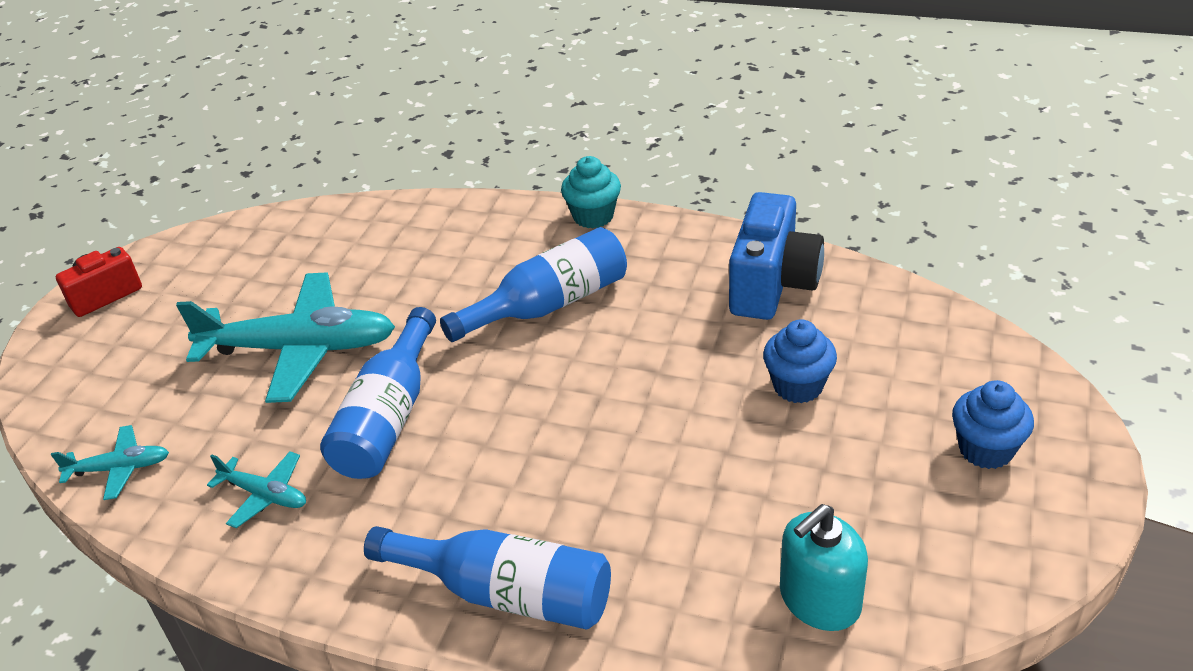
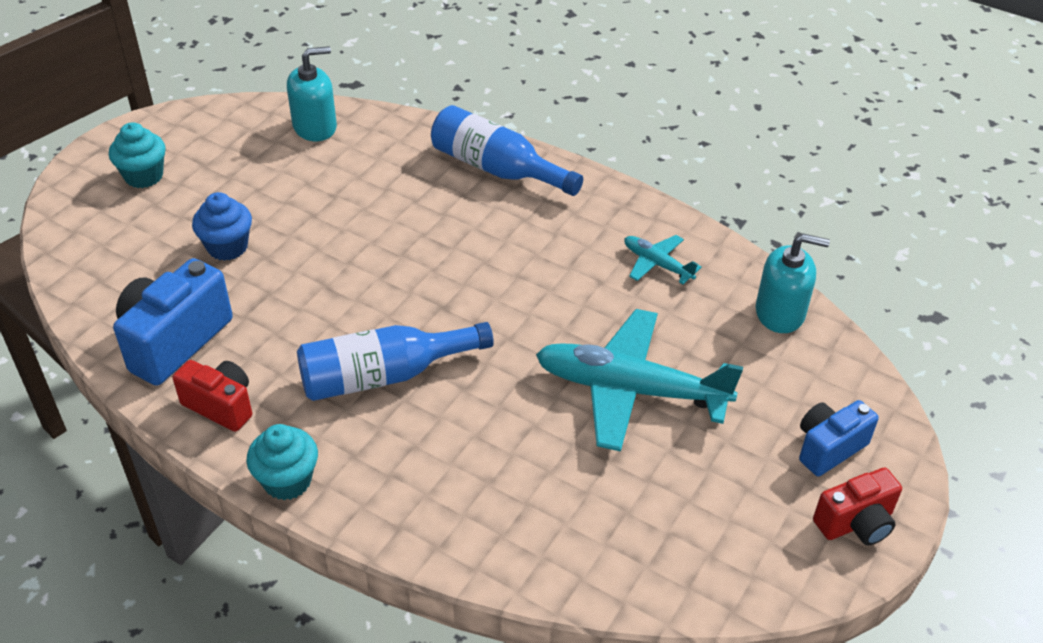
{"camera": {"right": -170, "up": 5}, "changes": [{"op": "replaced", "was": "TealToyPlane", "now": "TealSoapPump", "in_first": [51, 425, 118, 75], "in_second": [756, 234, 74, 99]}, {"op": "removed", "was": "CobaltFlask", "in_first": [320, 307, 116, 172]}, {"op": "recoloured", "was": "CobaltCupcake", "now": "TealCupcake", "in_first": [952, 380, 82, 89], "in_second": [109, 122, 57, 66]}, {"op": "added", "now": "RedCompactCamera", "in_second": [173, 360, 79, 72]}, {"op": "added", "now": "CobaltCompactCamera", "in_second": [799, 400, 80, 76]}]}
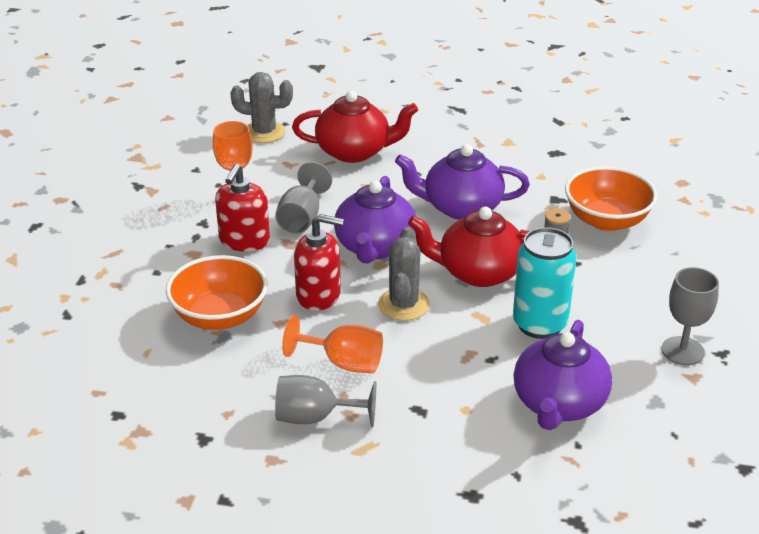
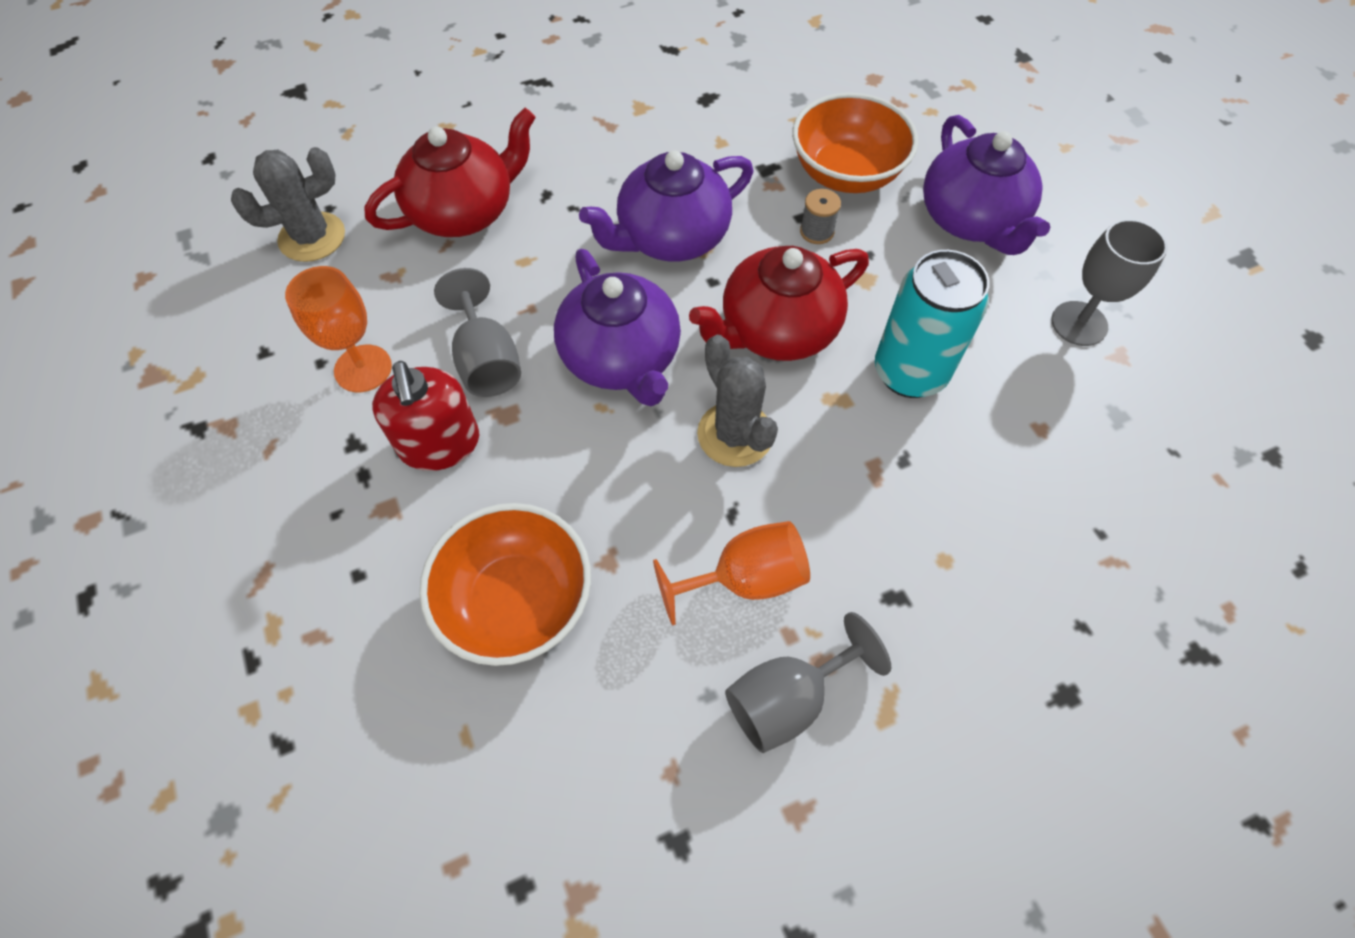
{"camera": {"right": -35, "up": 25}, "changes": [{"op": "removed", "was": "RedSoapPump", "in_first": [294, 214, 50, 97]}, {"op": "moved", "was": "RoyalPurpleChinaTeapot", "in_first": [513, 320, 99, 110], "in_second": [923, 115, 127, 140]}]}
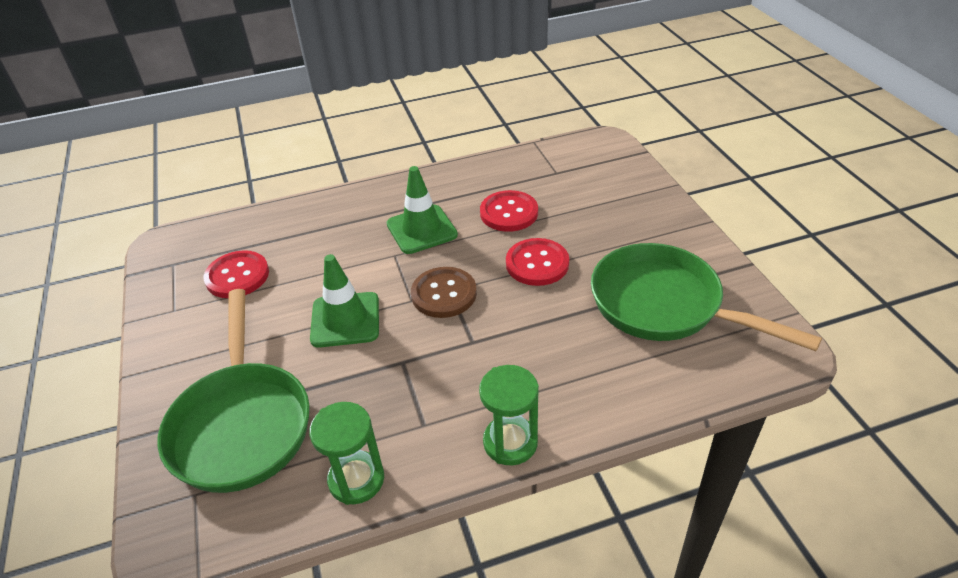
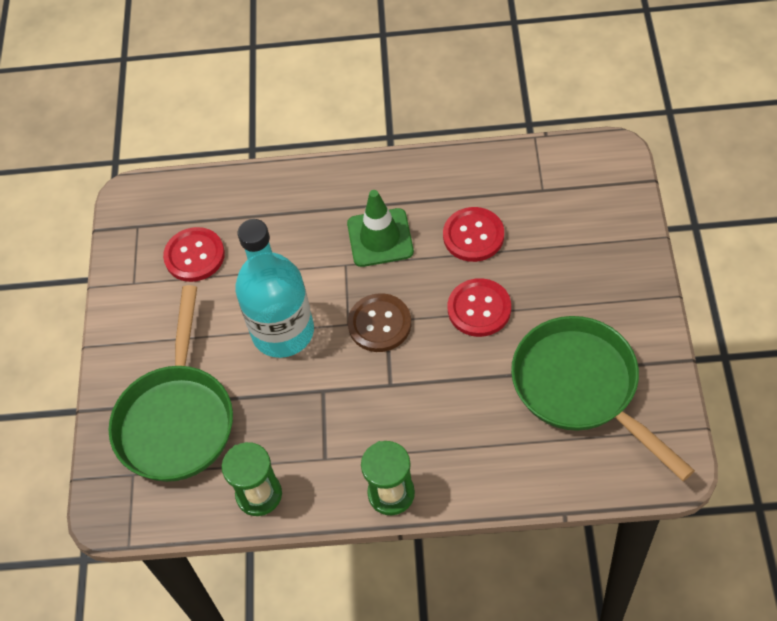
{"camera": {"right": 20, "up": 15}, "changes": [{"op": "replaced", "was": "GreenRoadCone", "now": "TealFlask", "in_first": [310, 254, 69, 94], "in_second": [235, 219, 79, 139]}]}
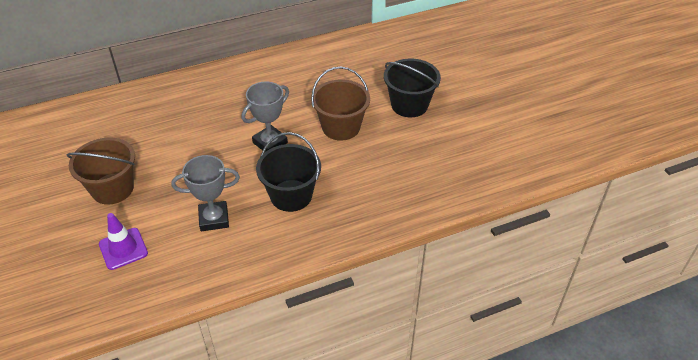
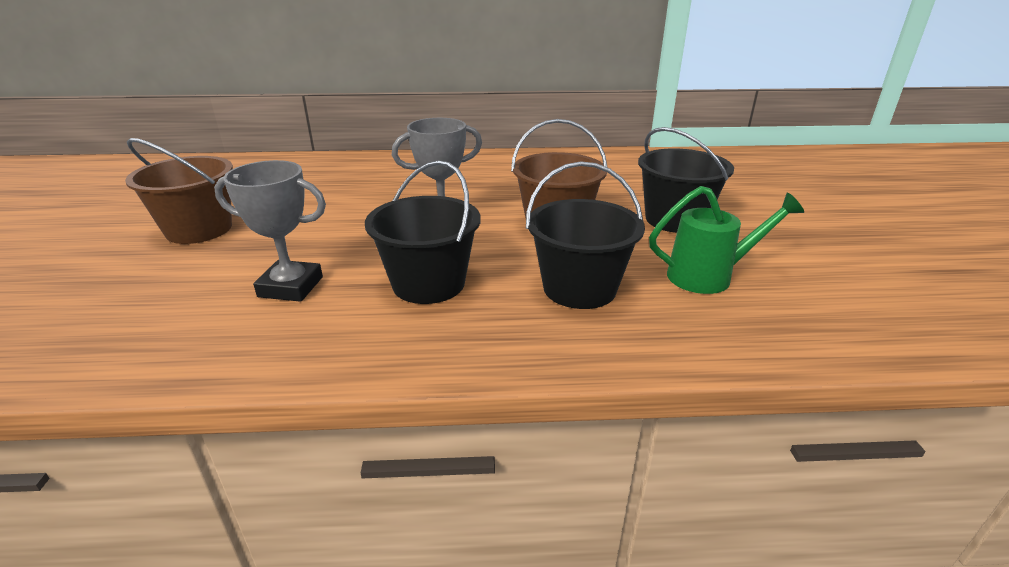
{"camera": {"right": 20, "up": -15}, "changes": [{"op": "removed", "was": "RoyalPurpleRoadCone", "in_first": [99, 213, 49, 57]}, {"op": "added", "now": "EbonyBucket", "in_second": [526, 161, 119, 148]}, {"op": "added", "now": "GreenWateringPot", "in_second": [649, 186, 155, 108]}]}
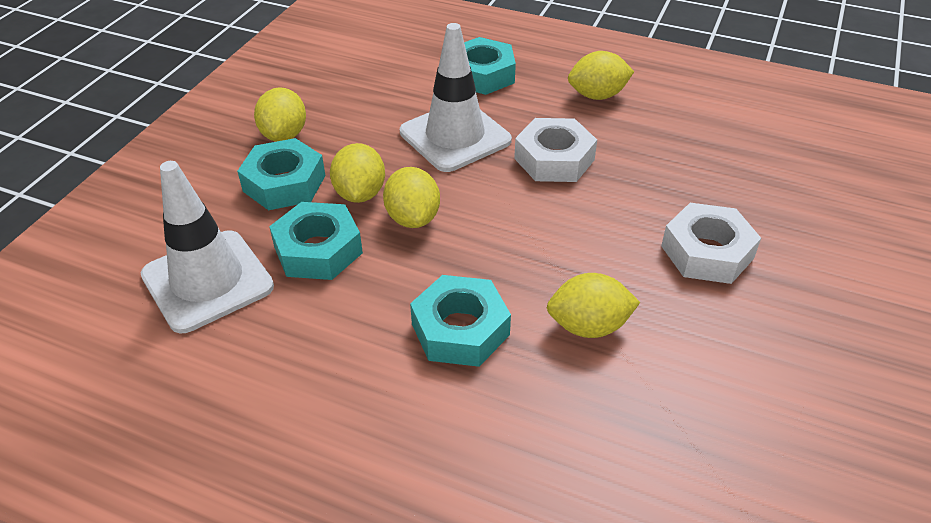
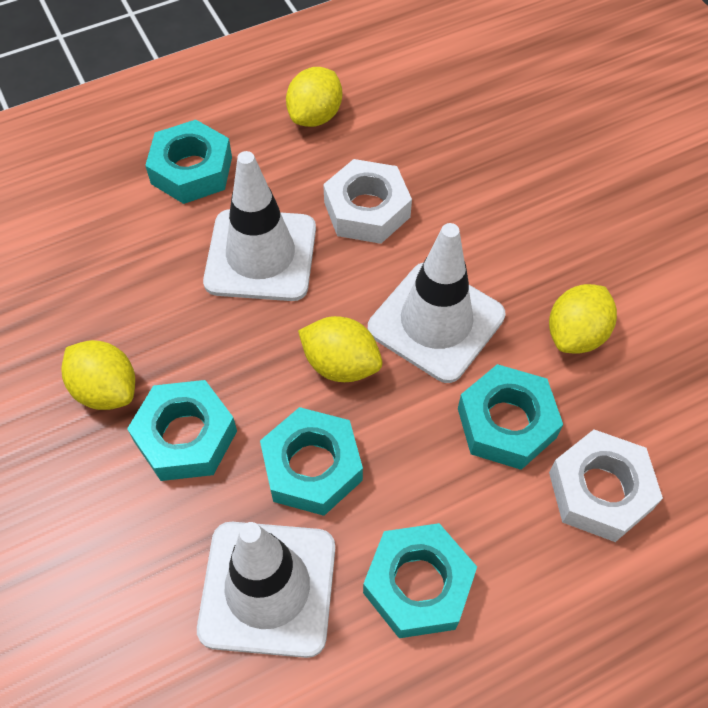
{"camera": {"right": -50, "up": 15}, "changes": [{"op": "removed", "was": "GoldenToyLemon", "in_first": [330, 143, 55, 60]}, {"op": "moved", "was": "WhiteNut", "in_first": [661, 203, 100, 81], "in_second": [549, 430, 114, 112]}, {"op": "added", "now": "TealNut", "in_second": [363, 523, 114, 115]}, {"op": "added", "now": "WhiteRoadCone", "in_second": [368, 223, 137, 160]}]}
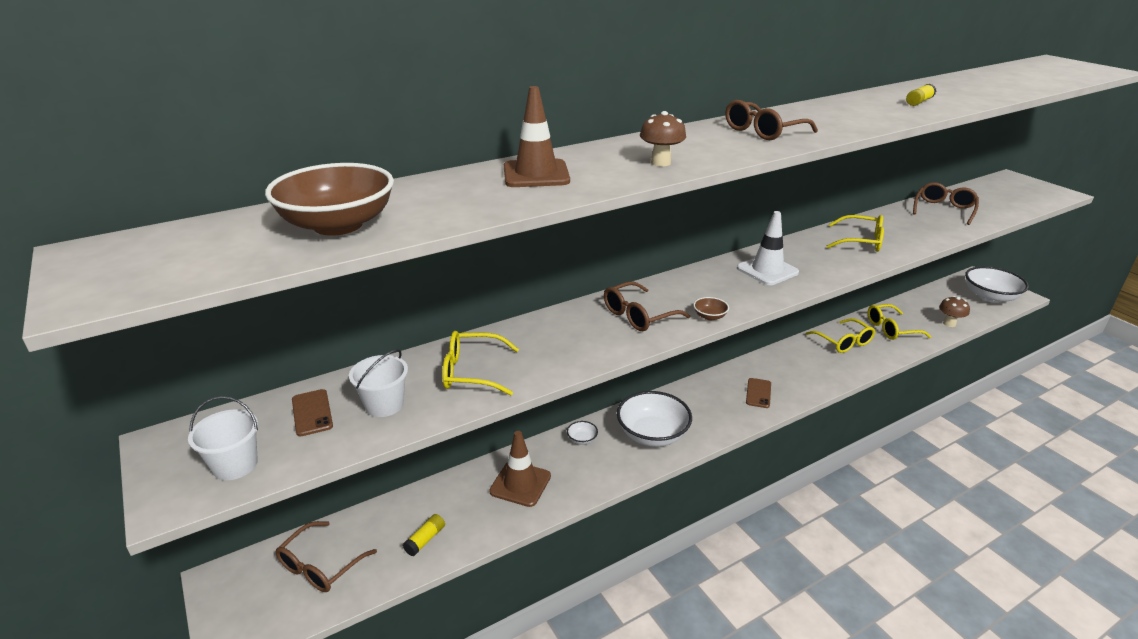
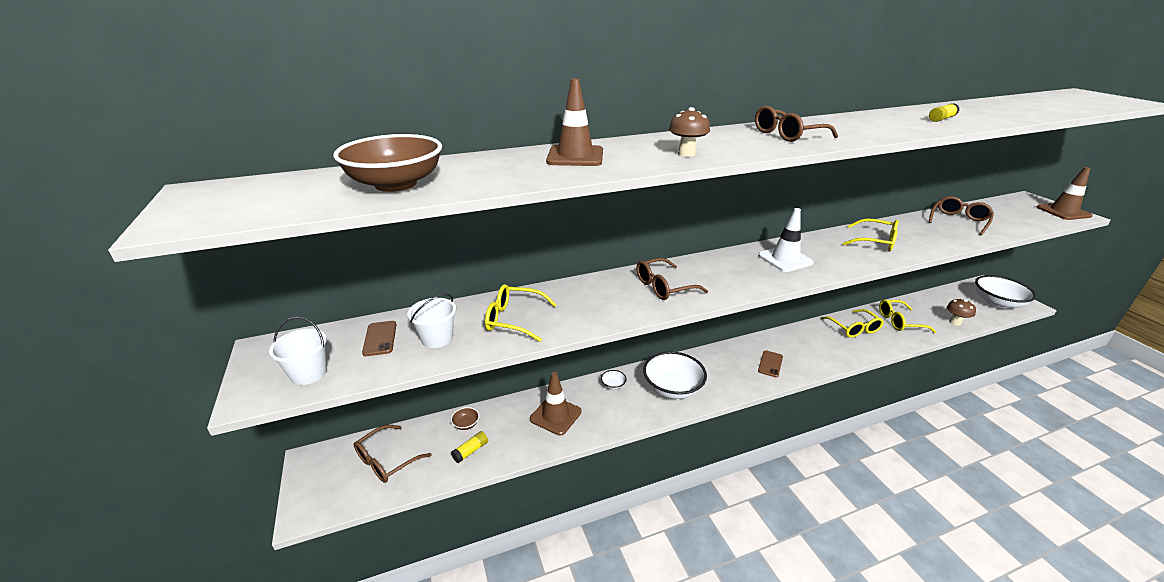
{"camera": {"right": 10, "up": 0}, "changes": [{"op": "moved", "was": "DarkBrownServingBowl", "in_first": [693, 297, 36, 23], "in_second": [451, 407, 28, 23]}, {"op": "added", "now": "DarkBrownRoadCone", "in_second": [1036, 167, 57, 53]}]}
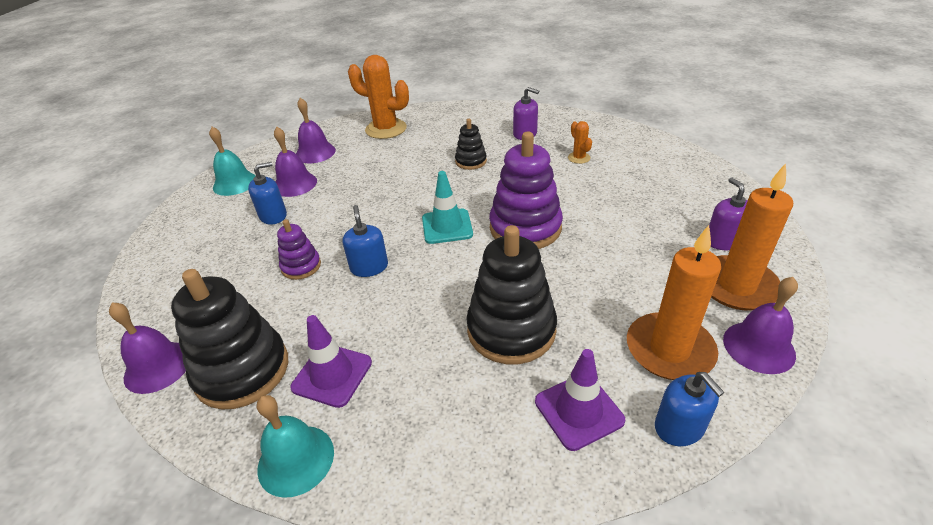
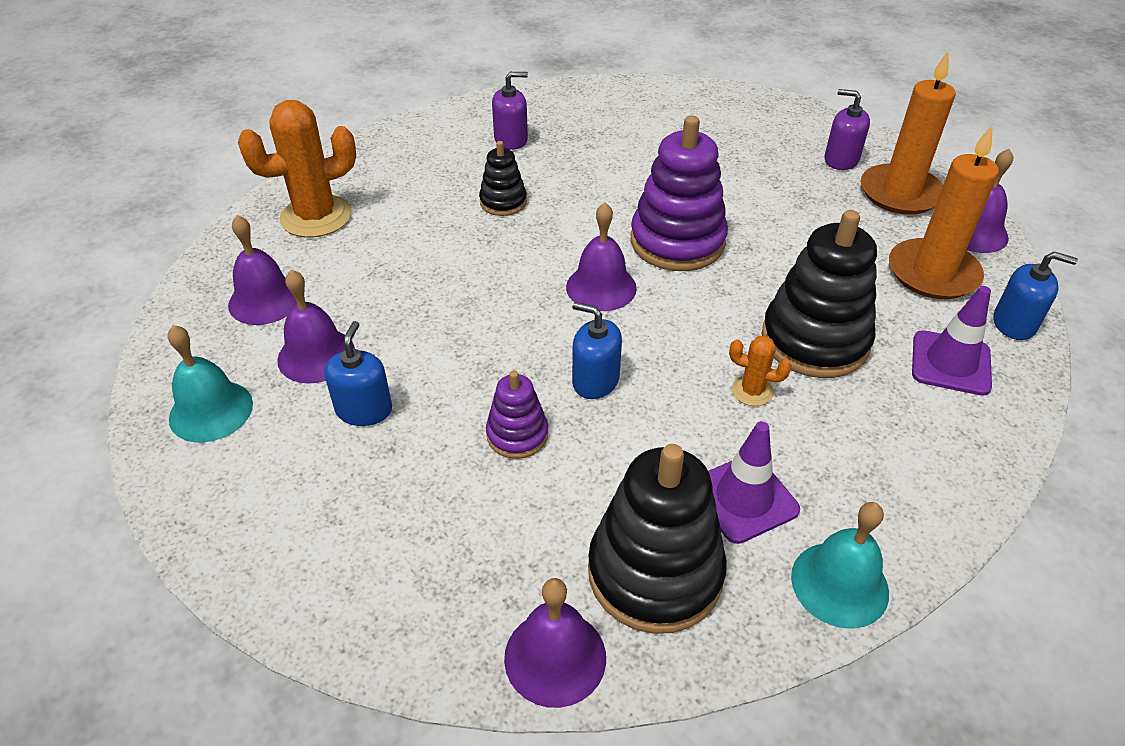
{"camera": {"right": -50, "up": 5}, "changes": [{"op": "replaced", "was": "TealRoadCone", "now": "RoyalPurpleSchoolBell", "in_first": [422, 171, 51, 73], "in_second": [566, 203, 71, 108]}, {"op": "moved", "was": "OrangeCactus", "in_first": [568, 121, 24, 43], "in_second": [729, 336, 62, 70]}]}
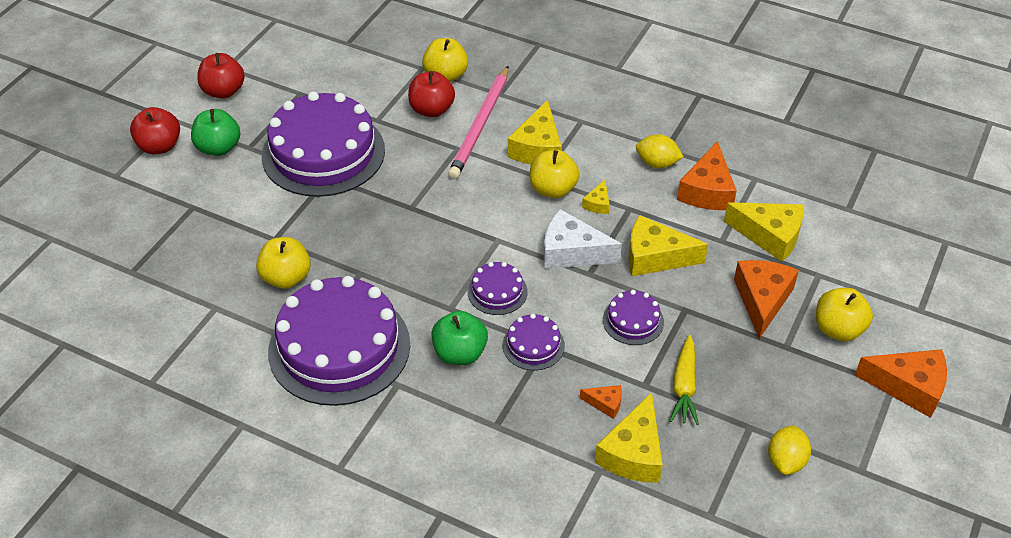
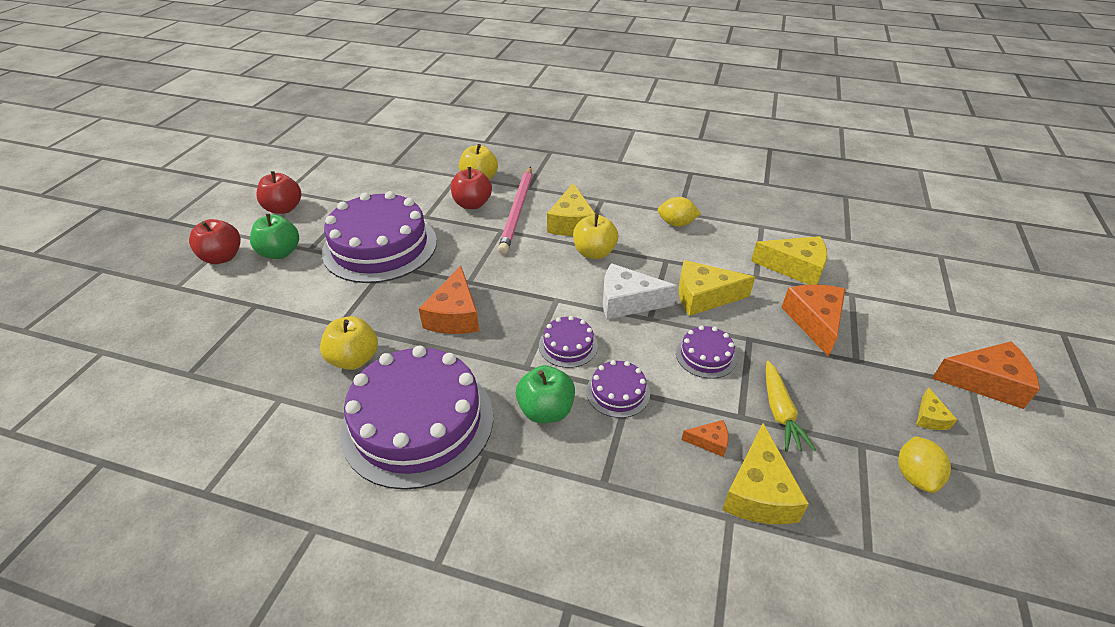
{"camera": {"right": -10, "up": -5}, "changes": [{"op": "moved", "was": "GoldenCheese", "in_first": [582, 180, 28, 34], "in_second": [916, 387, 41, 43]}, {"op": "moved", "was": "OrangeCheese", "in_first": [677, 141, 60, 69], "in_second": [419, 266, 60, 68]}, {"op": "removed", "was": "GoldenAppleFruit", "in_first": [816, 288, 57, 54]}]}
